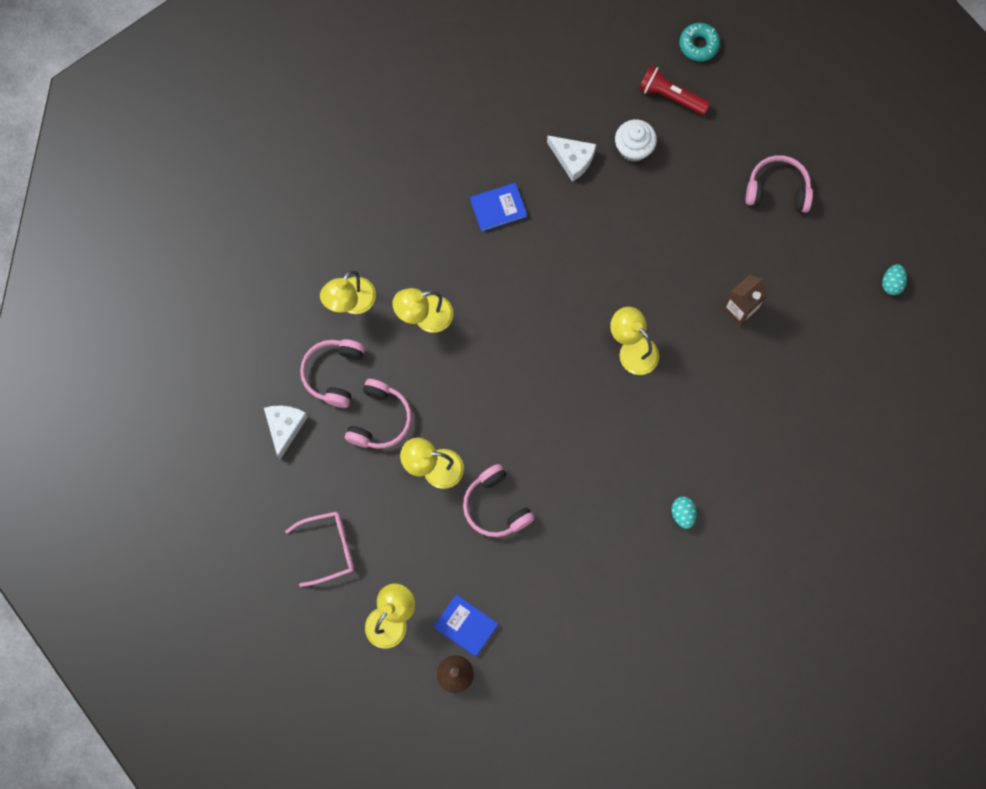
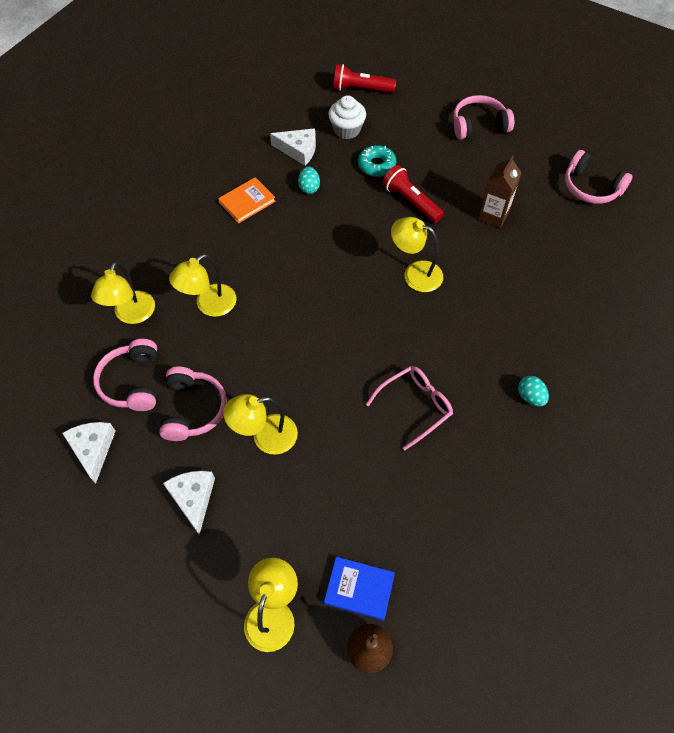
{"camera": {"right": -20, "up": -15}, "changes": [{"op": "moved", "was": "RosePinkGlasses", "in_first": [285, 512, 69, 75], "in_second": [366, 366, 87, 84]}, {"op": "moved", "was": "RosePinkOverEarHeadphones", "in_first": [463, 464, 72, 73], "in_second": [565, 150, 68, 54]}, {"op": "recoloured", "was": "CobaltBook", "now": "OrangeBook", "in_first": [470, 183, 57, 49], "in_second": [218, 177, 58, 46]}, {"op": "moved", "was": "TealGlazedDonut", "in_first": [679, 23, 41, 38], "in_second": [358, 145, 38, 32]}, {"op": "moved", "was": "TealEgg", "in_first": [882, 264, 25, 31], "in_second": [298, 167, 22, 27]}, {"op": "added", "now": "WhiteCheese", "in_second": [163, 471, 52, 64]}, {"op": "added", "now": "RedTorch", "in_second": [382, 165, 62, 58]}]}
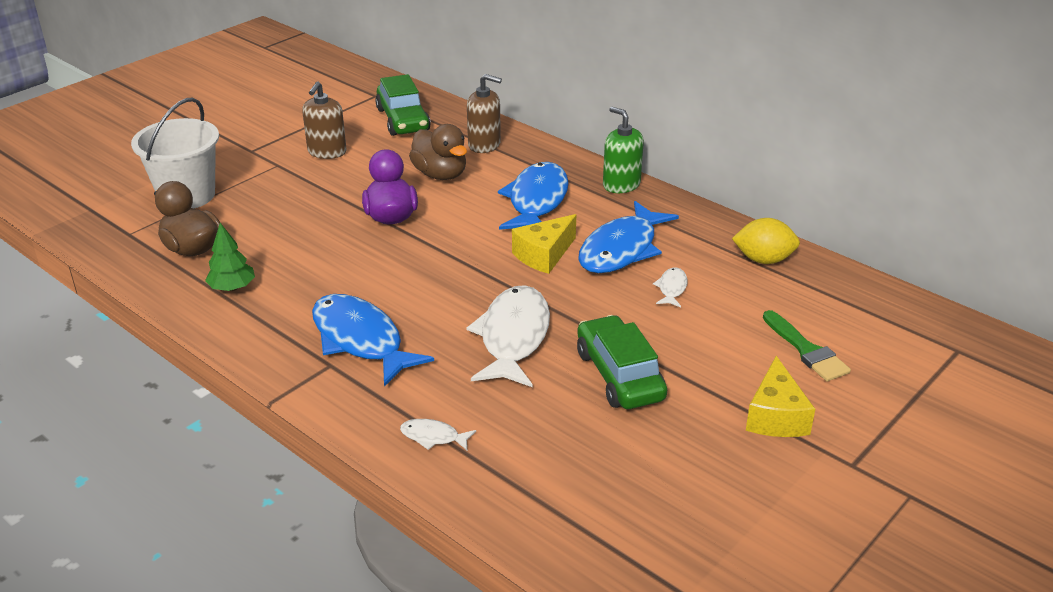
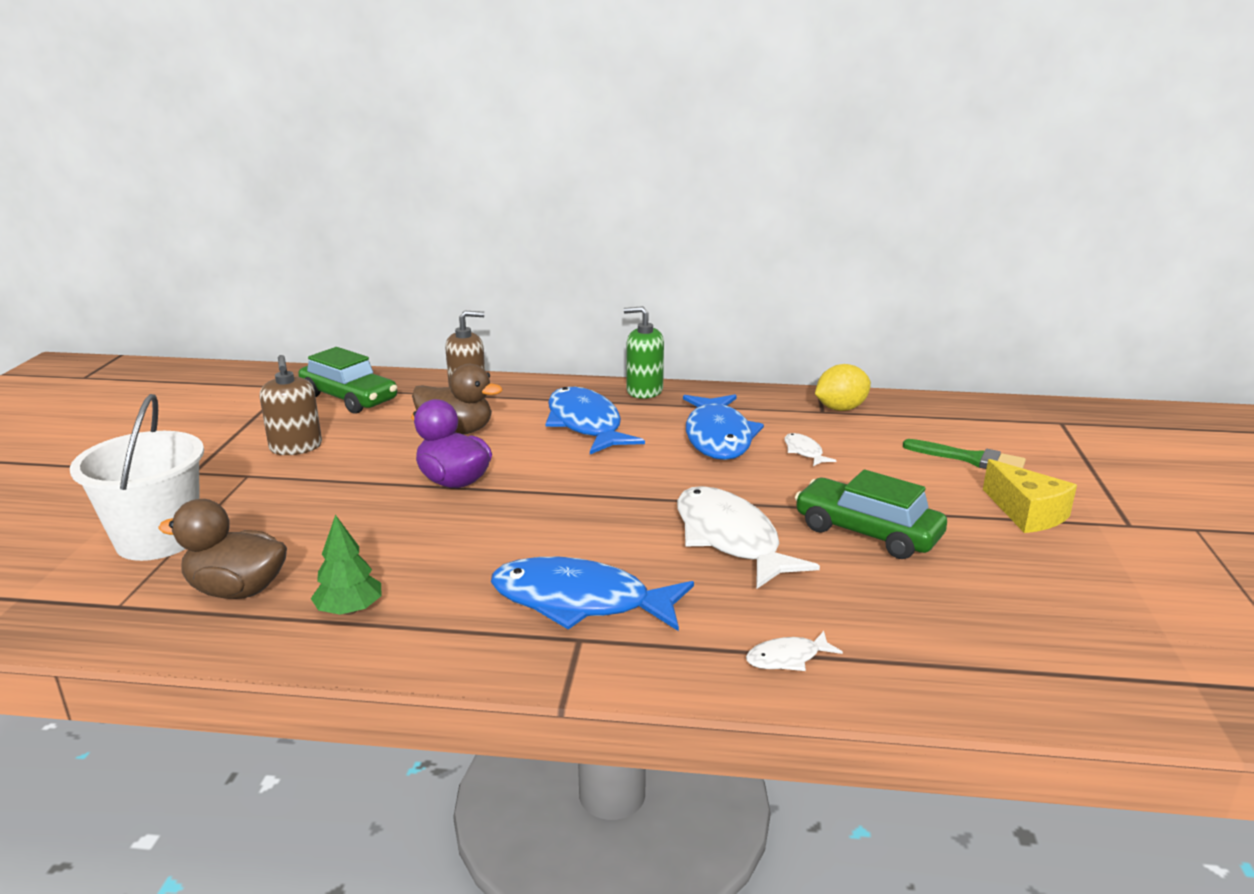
{"camera": {"right": -35, "up": -10}, "changes": [{"op": "removed", "was": "GoldenCheese", "in_first": [512, 214, 64, 60]}]}
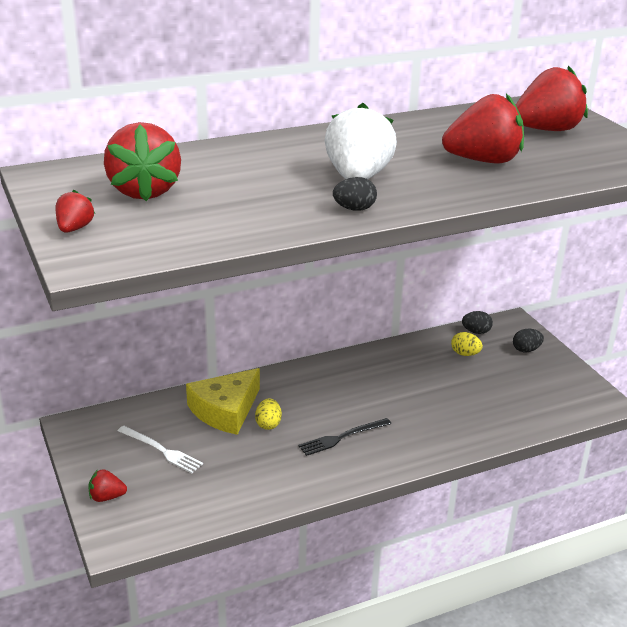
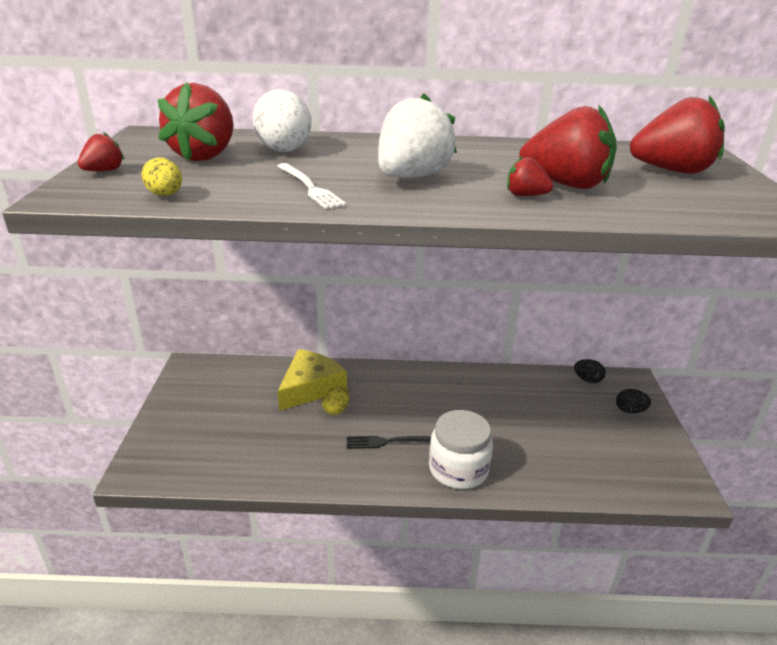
{"camera": {"right": 25, "up": 0}, "changes": [{"op": "moved", "was": "RedToyStrawberry", "in_first": [88, 469, 39, 33], "in_second": [507, 156, 46, 40]}, {"op": "moved", "was": "WhiteDinnerFork", "in_first": [118, 426, 85, 47], "in_second": [277, 163, 70, 46]}, {"op": "turned", "was": "GoldenCheese", "in_first": [186, 368, 74, 67], "in_second": [278, 349, 69, 62], "clockwise": 150}, {"op": "removed", "was": "EbonyEgg", "in_first": [333, 177, 44, 34]}, {"op": "moved", "was": "GoldenEgg", "in_first": [451, 332, 32, 24], "in_second": [141, 158, 41, 38]}, {"op": "added", "now": "WhiteEgg", "in_second": [253, 89, 58, 63]}, {"op": "added", "now": "WhiteJar", "in_second": [429, 410, 64, 79]}]}
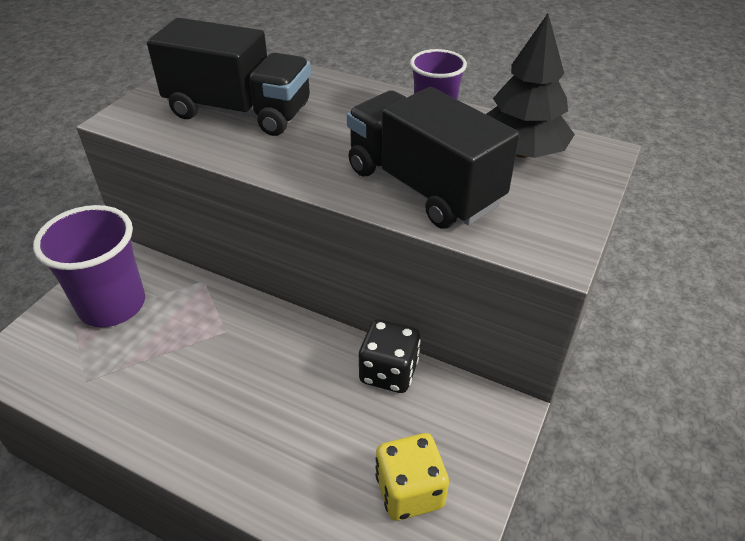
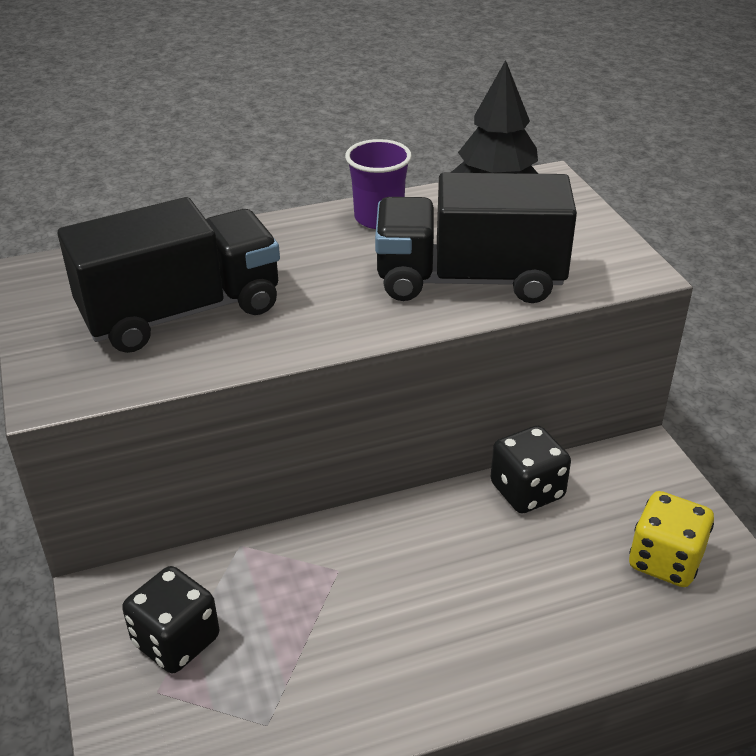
{"camera": {"right": -45, "up": -5}, "changes": [{"op": "replaced", "was": "RoyalPurpleTumbler", "now": "EbonyDie", "in_first": [33, 205, 112, 122], "in_second": [122, 566, 97, 107]}]}
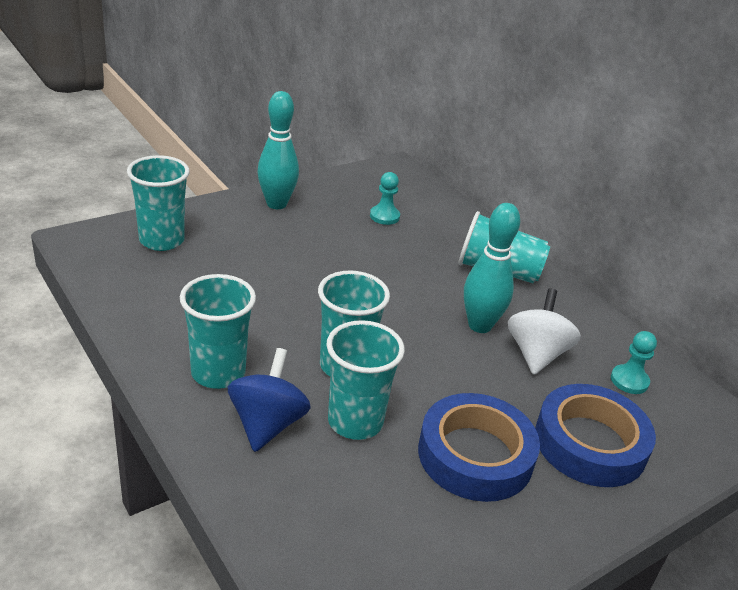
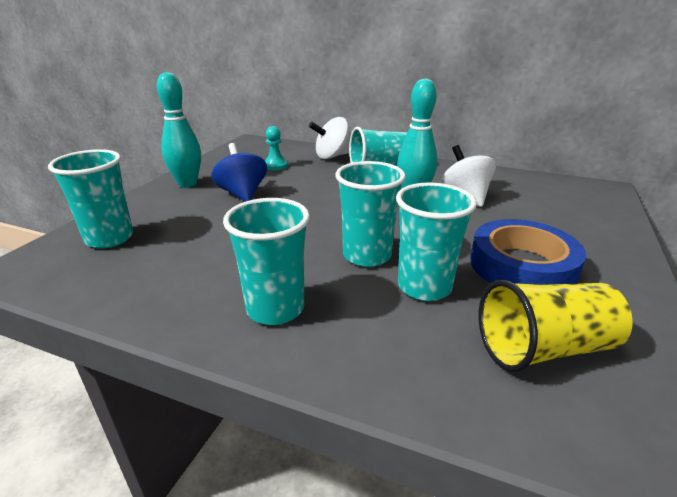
{"camera": {"right": -30, "up": -5}, "changes": [{"op": "moved", "was": "CobaltWhirligig", "in_first": [228, 348, 83, 104], "in_second": [211, 143, 56, 59]}, {"op": "removed", "was": "CobaltStickyTape", "in_first": [535, 384, 121, 103]}, {"op": "removed", "was": "TealGamePawn", "in_first": [611, 331, 46, 63]}, {"op": "added", "now": "WhiteWhirligig", "in_second": [309, 117, 41, 42]}, {"op": "added", "now": "GoldenTumbler", "in_second": [479, 280, 154, 92]}]}
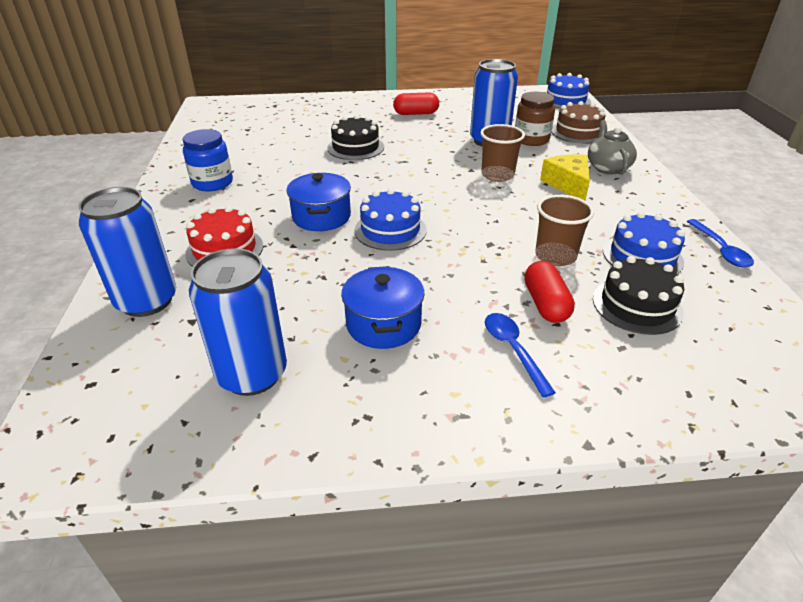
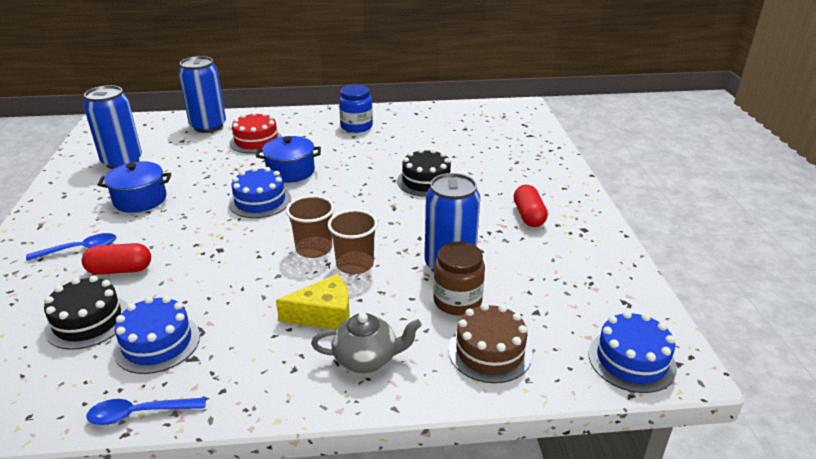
{"camera": {"right": 90, "up": -5}, "changes": [{"op": "moved", "was": "DarkBrownTumbler", "in_first": [535, 195, 59, 71], "in_second": [286, 195, 48, 63]}]}
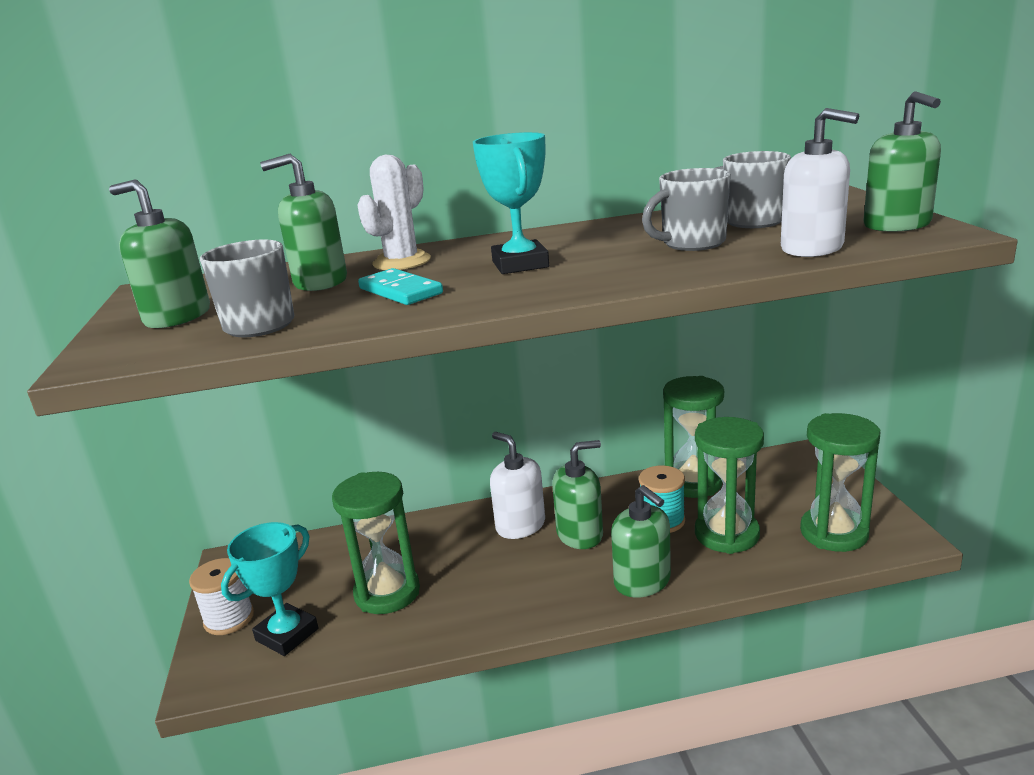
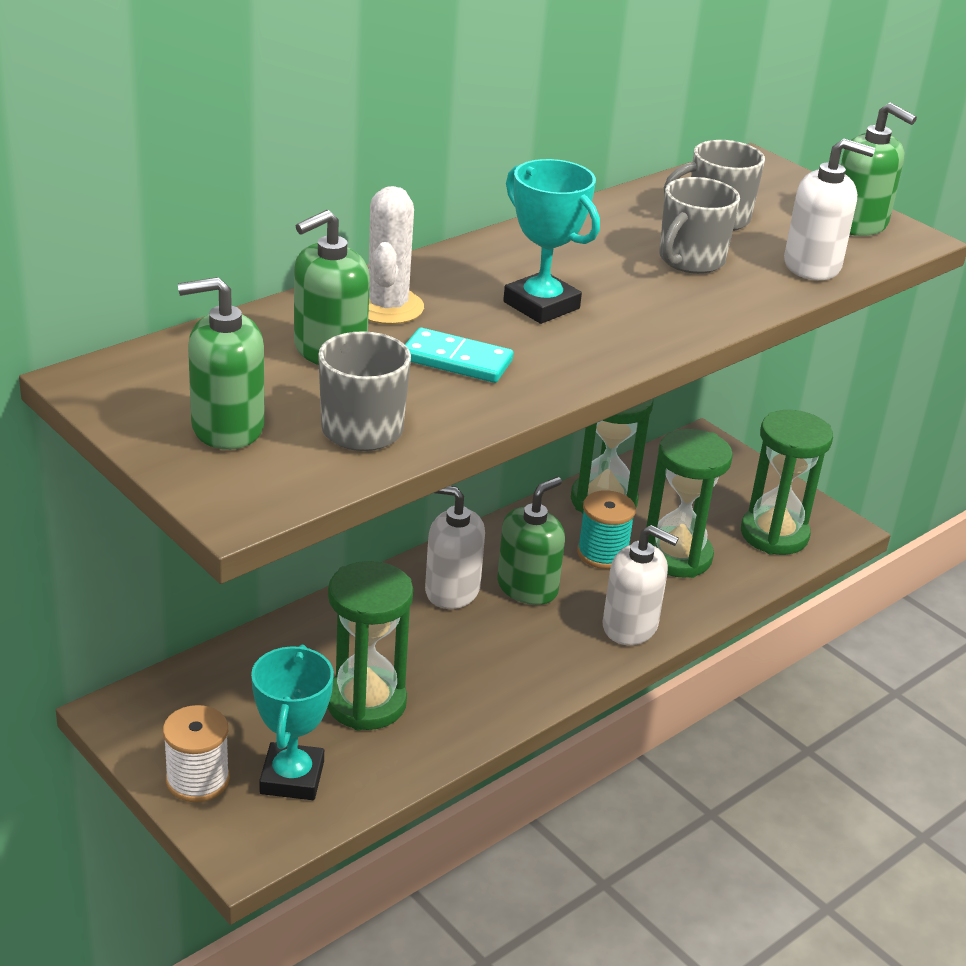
{"camera": {"right": -35, "up": 10}, "changes": [{"op": "recoloured", "was": "GreenSoapPump", "now": "WhiteSoapPump", "in_first": [611, 485, 60, 113], "in_second": [602, 525, 77, 120]}]}
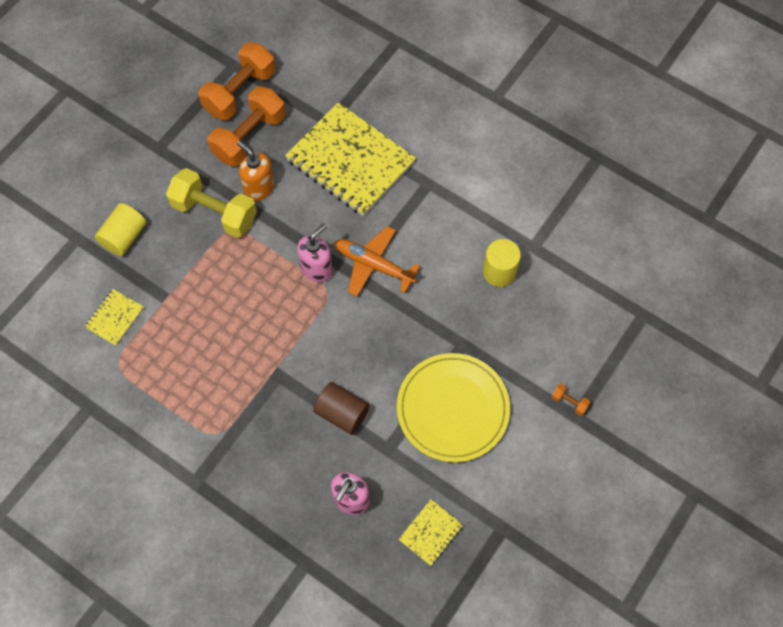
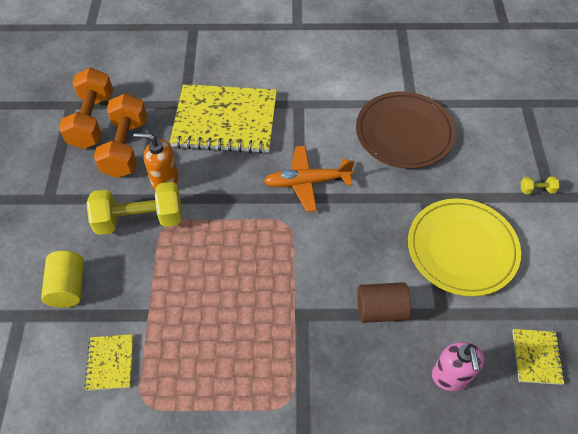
{"camera": {"right": -35, "up": -10}, "changes": [{"op": "removed", "was": "RosePinkSoapPump", "in_first": [297, 223, 36, 59]}, {"op": "replaced", "was": "GoldenSolidCylinder", "now": "DarkBrownPlate", "in_first": [483, 239, 38, 48], "in_second": [356, 92, 100, 77]}, {"op": "recoloured", "was": "OrangeFreeWeight", "now": "GoldenFreeWeight", "in_first": [551, 383, 39, 33], "in_second": [521, 176, 38, 18]}]}
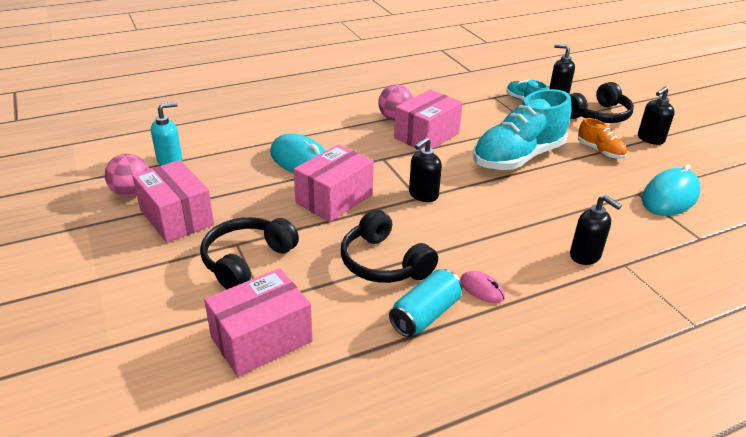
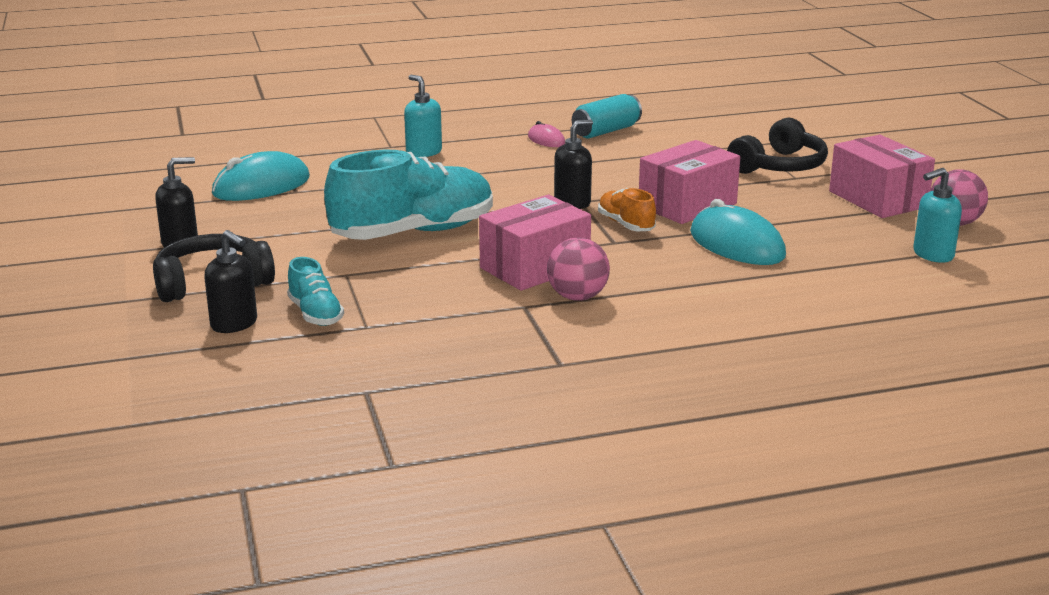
{"camera": {"right": -170, "up": -10}, "changes": [{"op": "removed", "was": "RosePinkPackage", "in_first": [204, 268, 109, 109]}, {"op": "removed", "was": "EbonyOverEarHeadphones", "in_first": [341, 209, 97, 74]}, {"op": "recoloured", "was": "EbonySoapPump", "now": "TealSoapPump", "in_first": [570, 195, 52, 70], "in_second": [404, 75, 38, 82]}, {"op": "moved", "was": "OrangeSneaker", "in_first": [578, 118, 49, 41], "in_second": [598, 188, 58, 43]}]}
